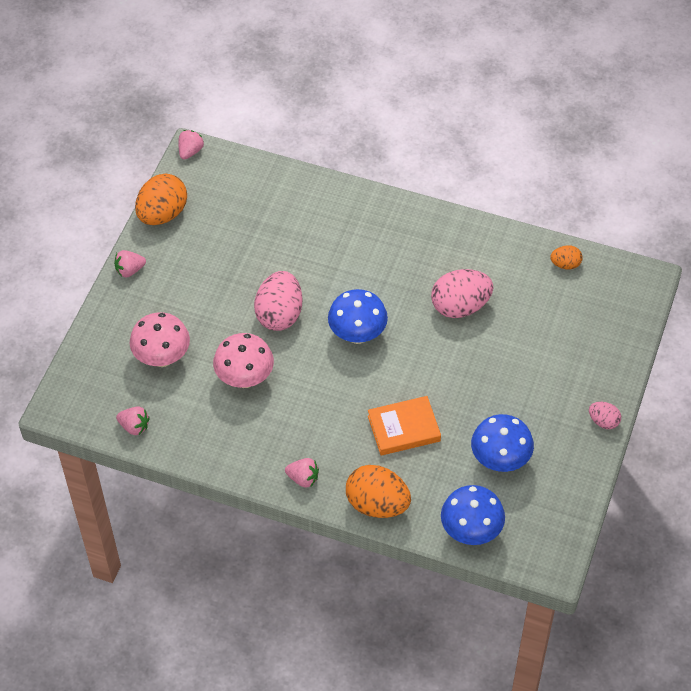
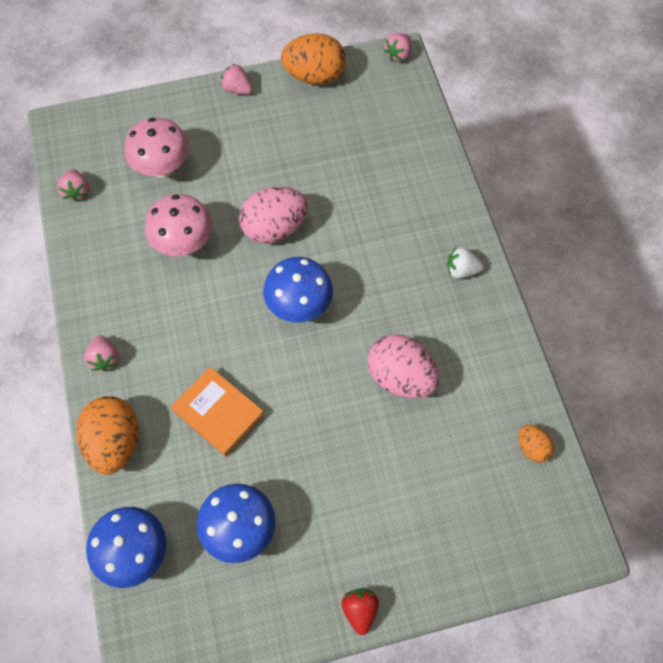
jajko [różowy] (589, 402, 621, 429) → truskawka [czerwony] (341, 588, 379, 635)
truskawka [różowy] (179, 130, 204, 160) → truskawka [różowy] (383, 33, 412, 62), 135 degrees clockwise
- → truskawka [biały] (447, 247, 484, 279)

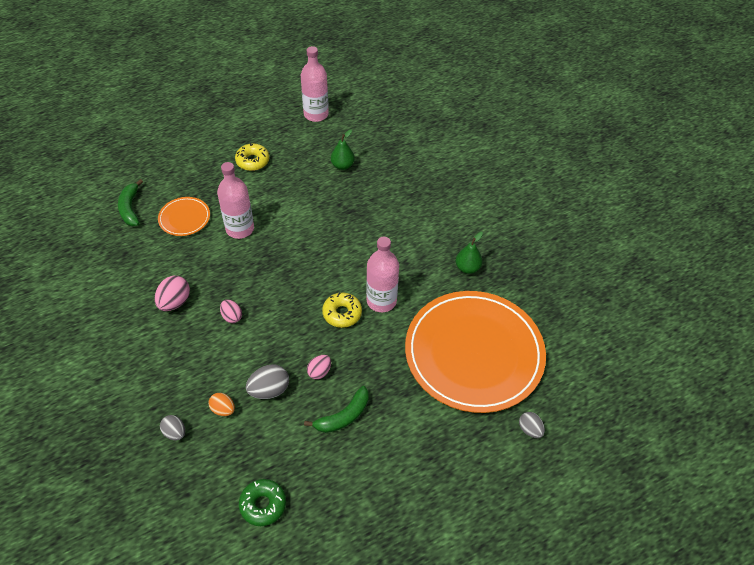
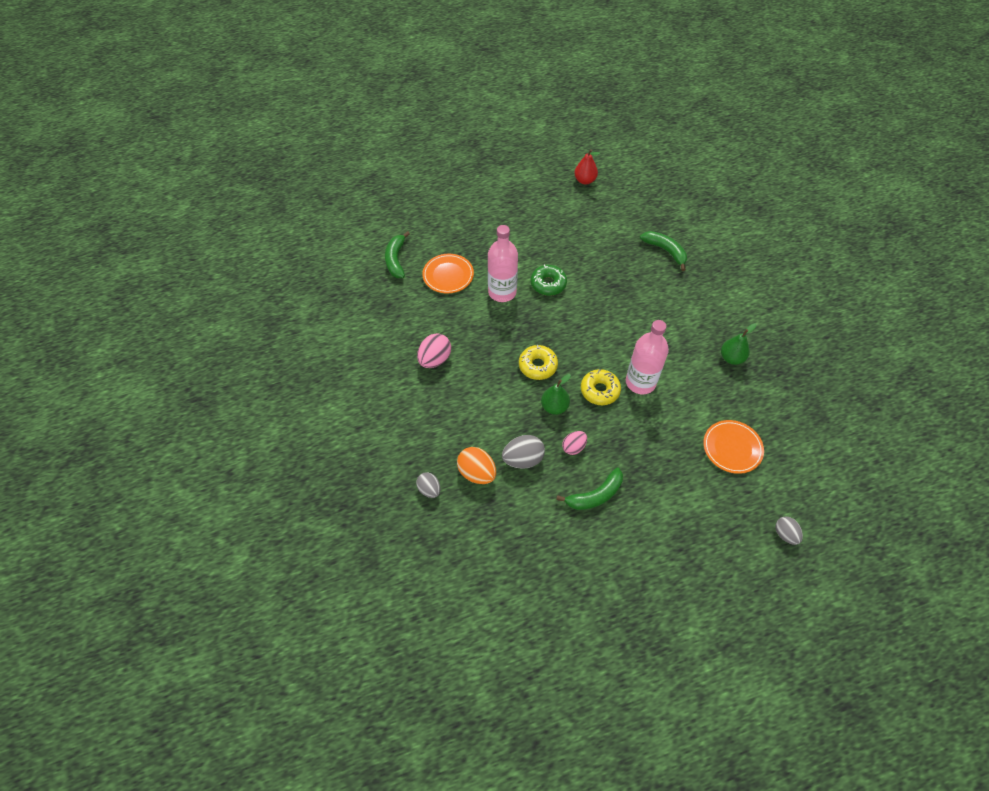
jajko [pomarańczowy] (209, 393, 235, 416) → jajko [pomarańczowy] (457, 447, 496, 484), x1.55
donut [żółty] (235, 143, 269, 171) → donut [żółty] (519, 345, 558, 380), move
donut [zielony] (239, 479, 286, 526) → donut [zielony] (531, 265, 567, 296), move
gruszka [zielony] (331, 130, 355, 170) → gruszka [zielony] (541, 374, 571, 415), move
butelka [różowy] (301, 46, 329, 122) → gruszka [czerwony] (574, 149, 600, 184)
- → banan [zielony] (640, 231, 687, 271)
talerz [pomarańczowy] (405, 291, 546, 413) → talerz [pomarańczowy] (703, 420, 764, 474), x0.42
jajko [różowy] (220, 300, 242, 323) → -

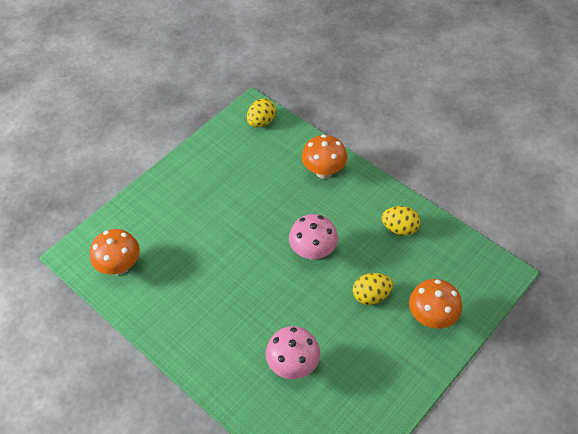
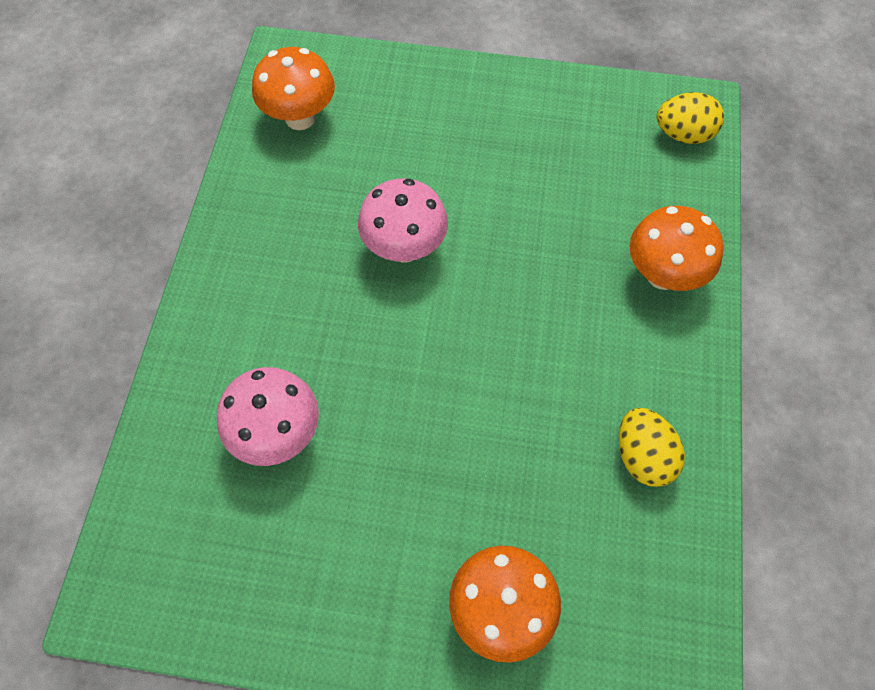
grzyb [różowy] (289, 214, 338, 260) → grzyb [różowy] (358, 179, 448, 263), move
jajko [żółty] (353, 273, 393, 305) → -

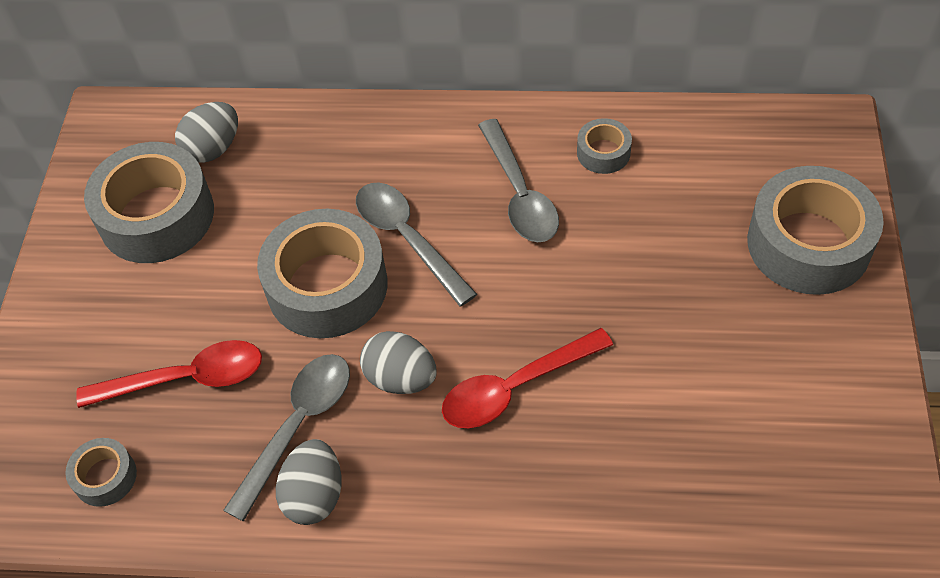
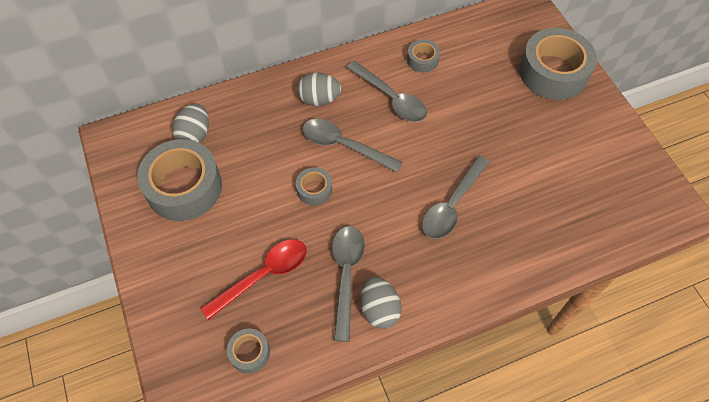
taśma klejąca [szary] (257, 209, 387, 338) → taśma klejąca [szary] (296, 167, 332, 206), x0.47
jajko [szary] (360, 331, 437, 394) → jajko [szary] (297, 73, 341, 106), move
łyżka [czerwony] (442, 328, 613, 428) → łyżka [szary] (422, 155, 490, 239)

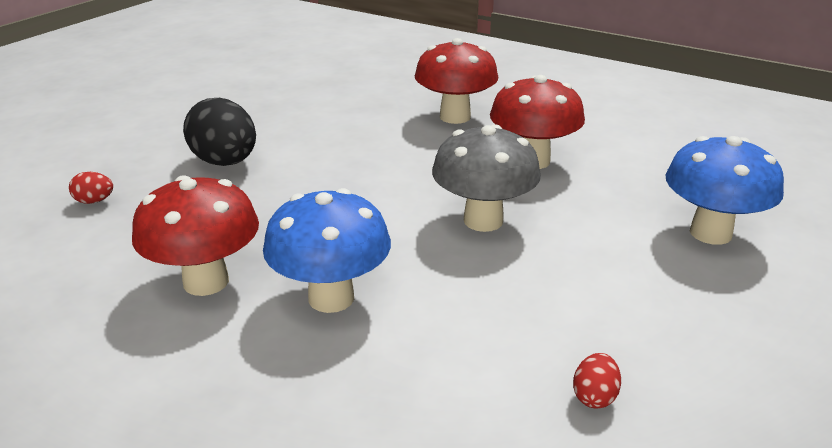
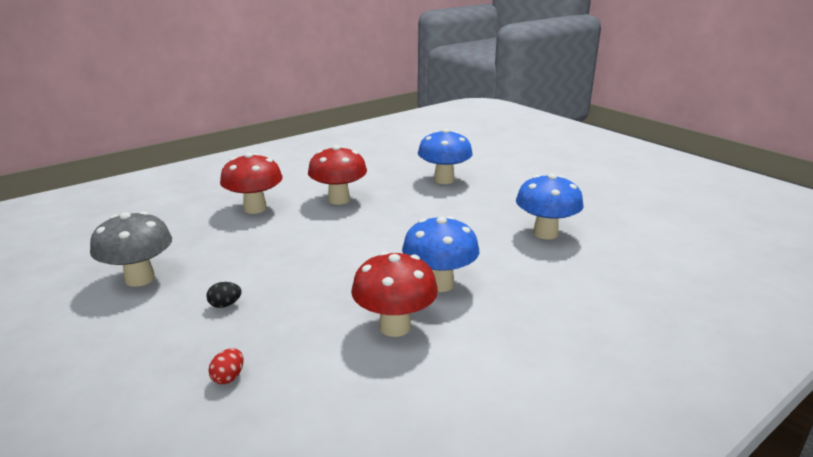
grzyb [szary] (432, 124, 541, 232) → grzyb [szary] (90, 211, 172, 287), move
jajko [czarny] (183, 98, 256, 166) → jajko [czarny] (206, 282, 241, 308), x0.44
jajko [czerwony] (573, 353, 621, 408) → grzyb [niebieski] (516, 174, 583, 240)

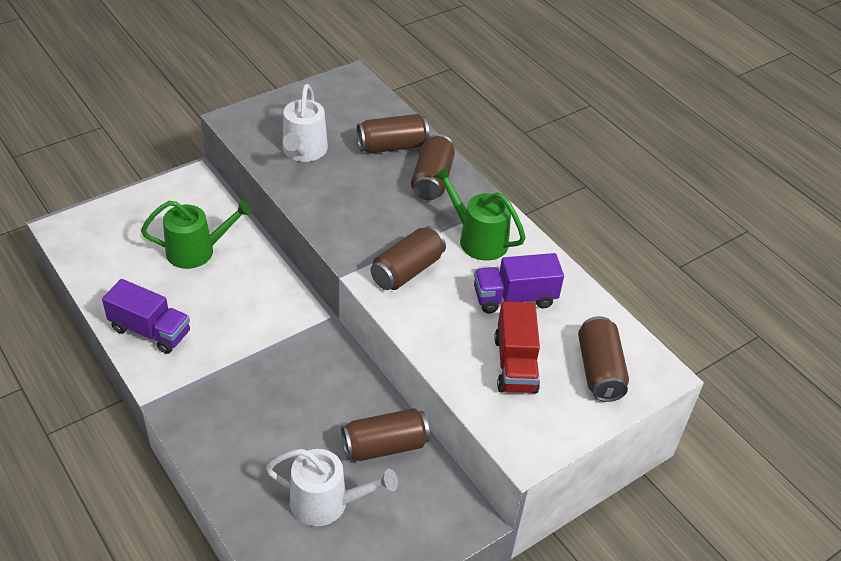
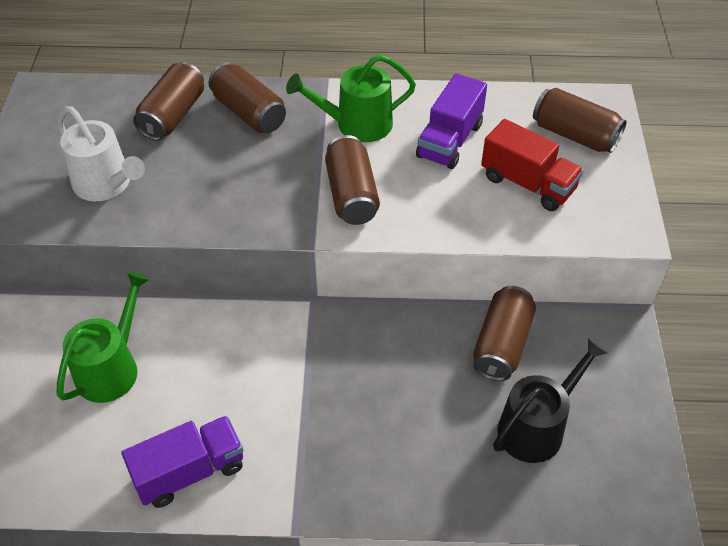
konewka [biały] (266, 449, 398, 526) → konewka [czarny] (493, 337, 608, 463)

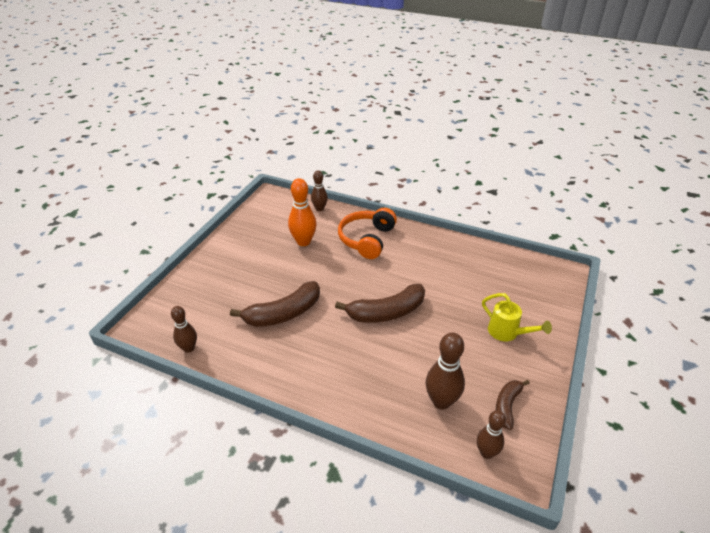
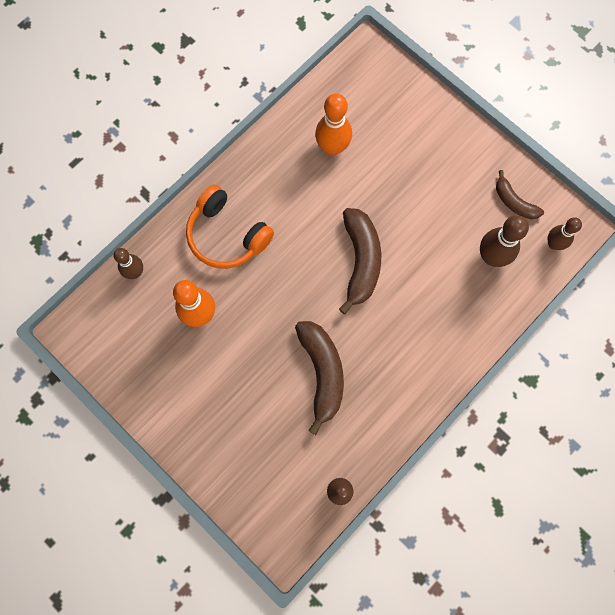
- → kręgiel [pomarańczowy] (315, 93, 352, 156)
konewka [żółty] (482, 293, 552, 341) → -

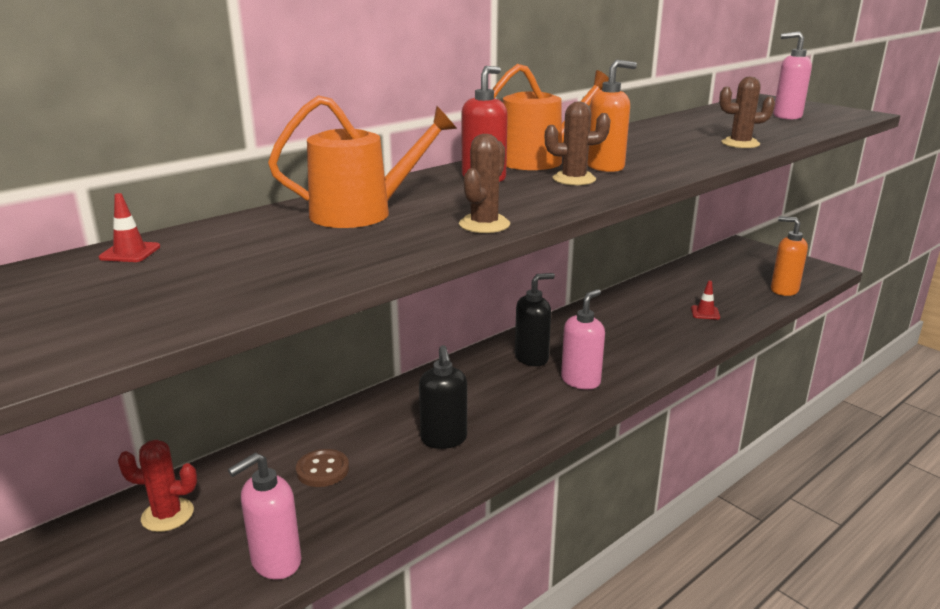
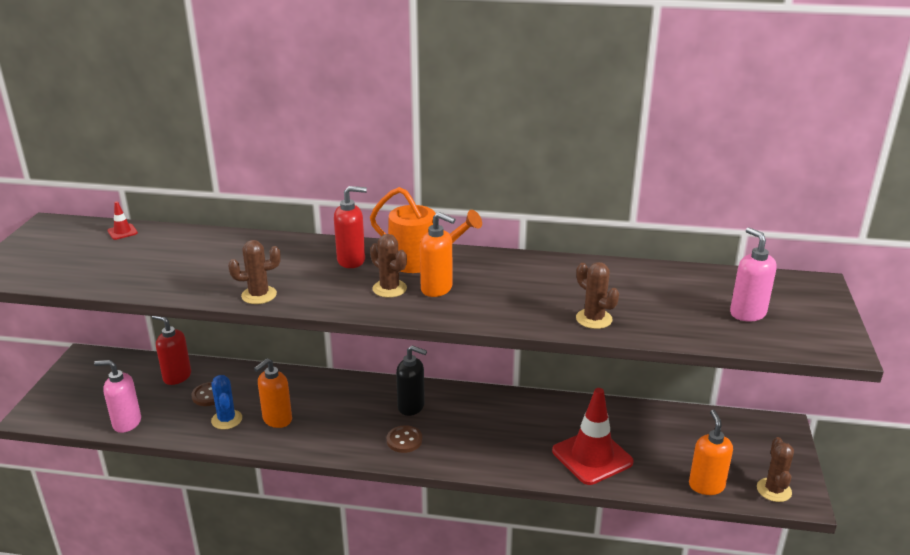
- → dozownik mydła [czerwony] (152, 316, 191, 385)
- → kaktus [niebieski] (211, 375, 242, 429)
dozownik mydła [czarny] (419, 345, 467, 449) → dozownik mydła [pomarańczowy] (254, 358, 292, 428)
dozownik mydła [różowy] (561, 289, 605, 389) → guzik [brązowy] (387, 425, 422, 453)
pachołek [czerwony] (691, 280, 720, 320) → pachołek [czerwony] (552, 388, 634, 485), x2.40
- → kaktus [brązowy] (757, 437, 794, 502)
kaktus [czerwony] (118, 440, 197, 532) → -
konewka [pomarańczowy] (268, 95, 457, 228) → -

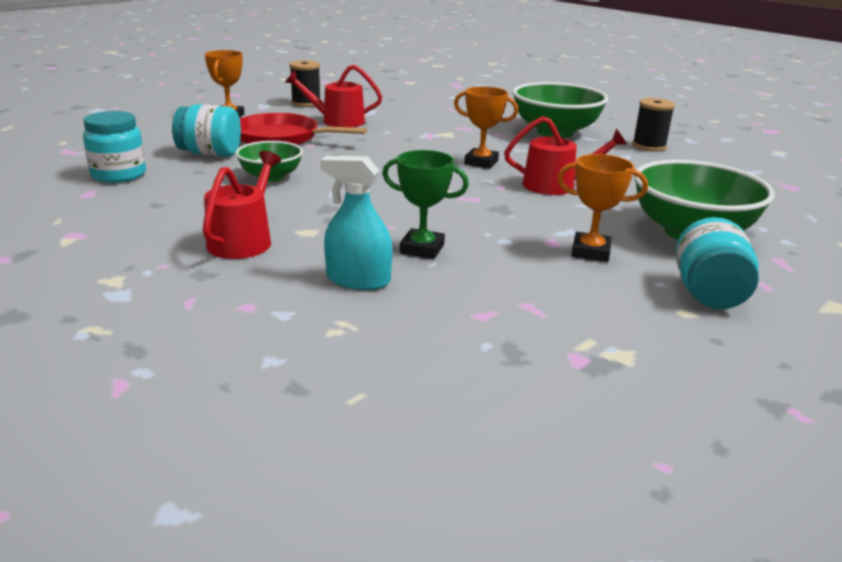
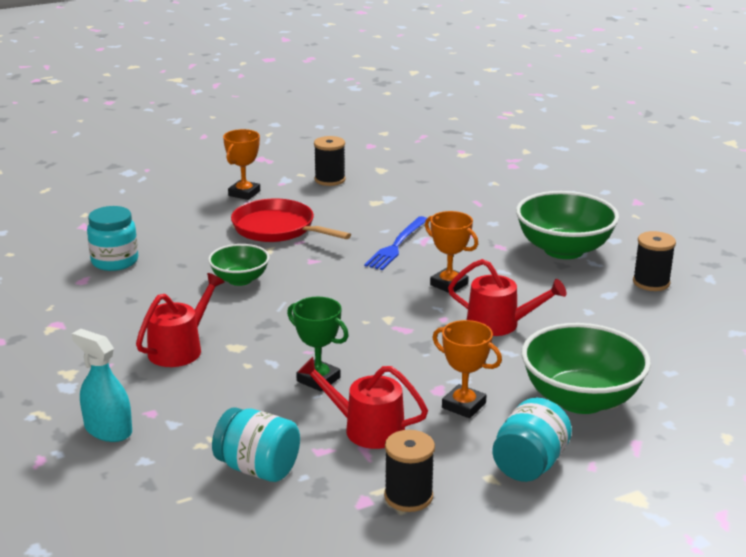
spryskiwacz [turkusowy] (320, 156, 393, 290) → spryskiwacz [turkusowy] (72, 329, 132, 442), move
słoik [turkusowy] (172, 104, 241, 157) → słoik [turkusowy] (212, 408, 300, 482), move
konewka [czerwony] (284, 65, 382, 127) → konewka [czerwony] (298, 357, 428, 449), move
- → widelec [niebieski] (364, 216, 427, 270)
- → szpulka [czarny] (384, 430, 435, 512)

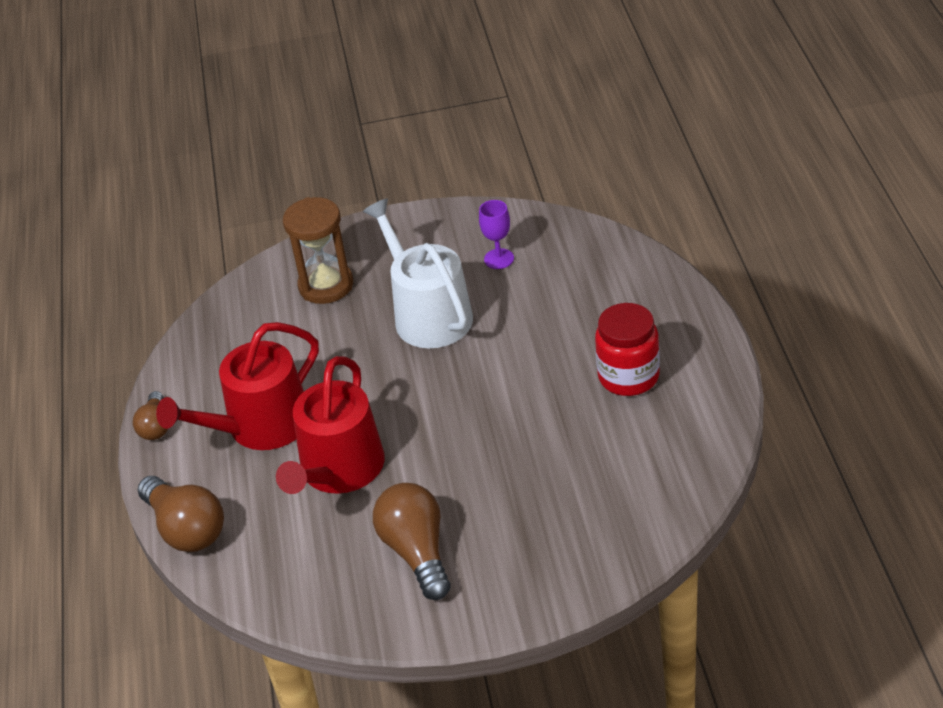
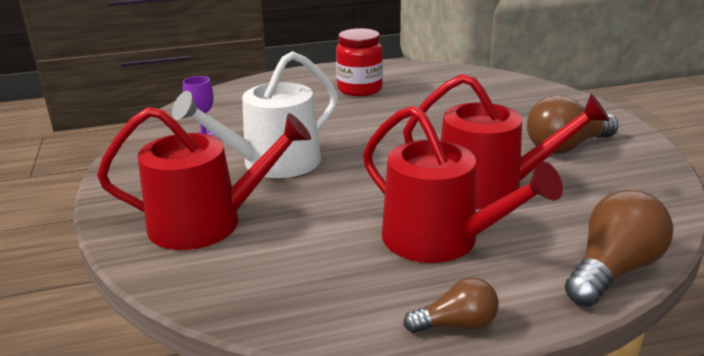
klepsydra [brązowy] (283, 197, 353, 304) → konewka [czerwony] (97, 107, 311, 250)

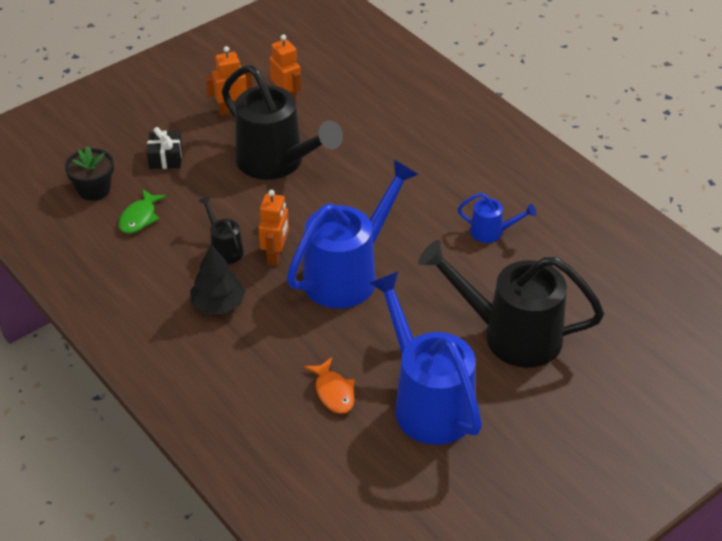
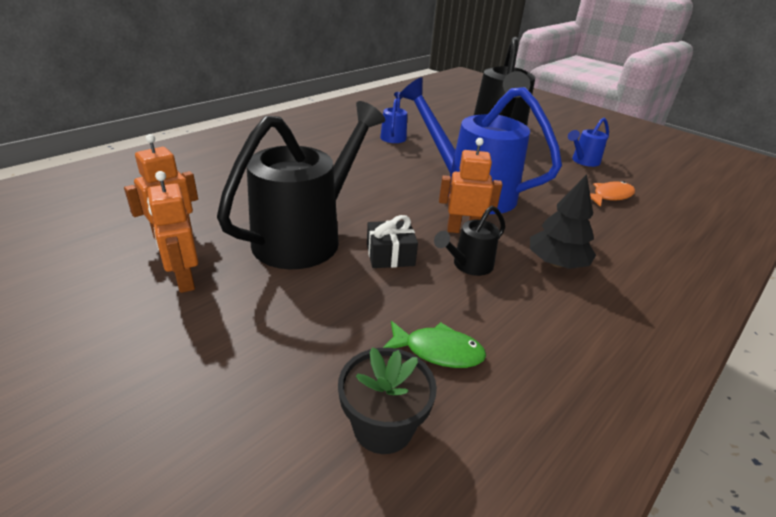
prezent [czarny] (147, 127, 182, 169) → prezent [czarny] (367, 215, 418, 268), move
konewka [niebieski] (369, 271, 482, 445) → konewka [niebieski] (568, 118, 609, 167), x0.46

